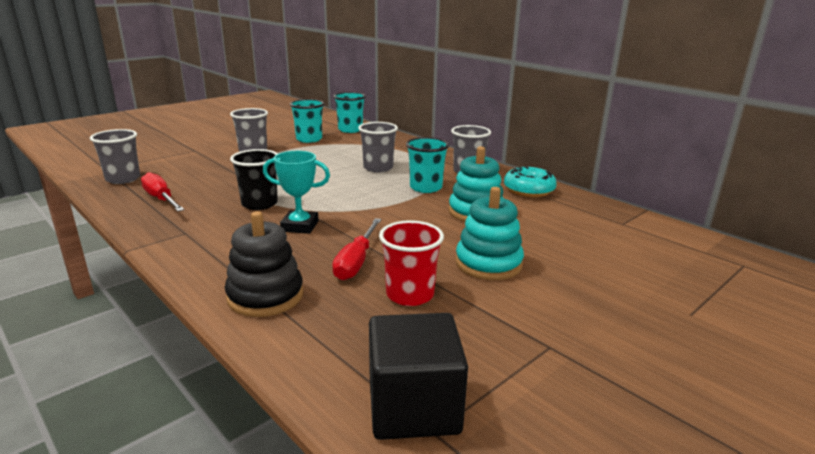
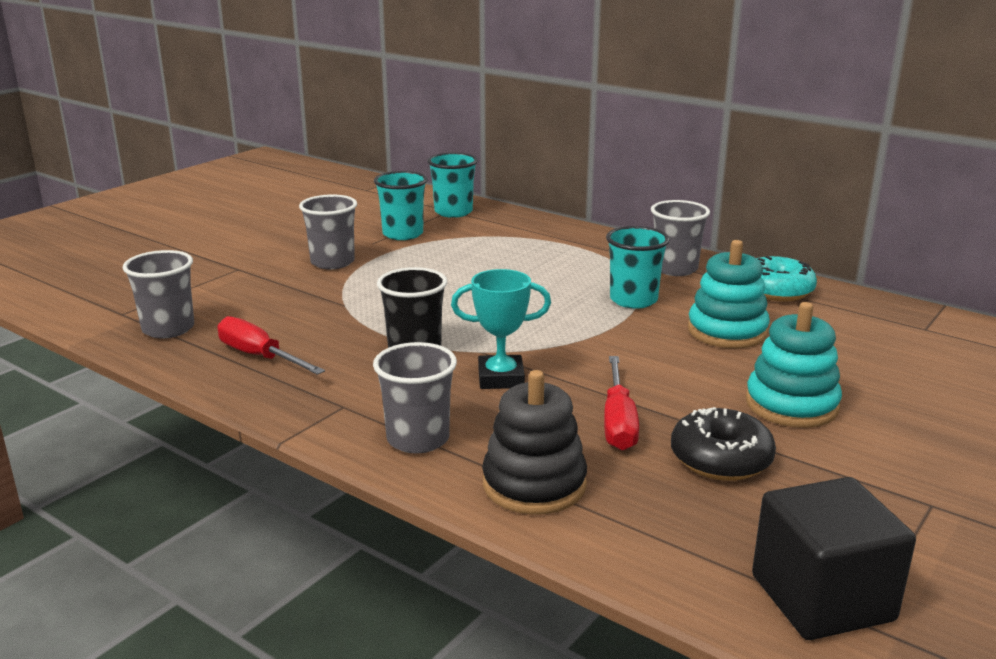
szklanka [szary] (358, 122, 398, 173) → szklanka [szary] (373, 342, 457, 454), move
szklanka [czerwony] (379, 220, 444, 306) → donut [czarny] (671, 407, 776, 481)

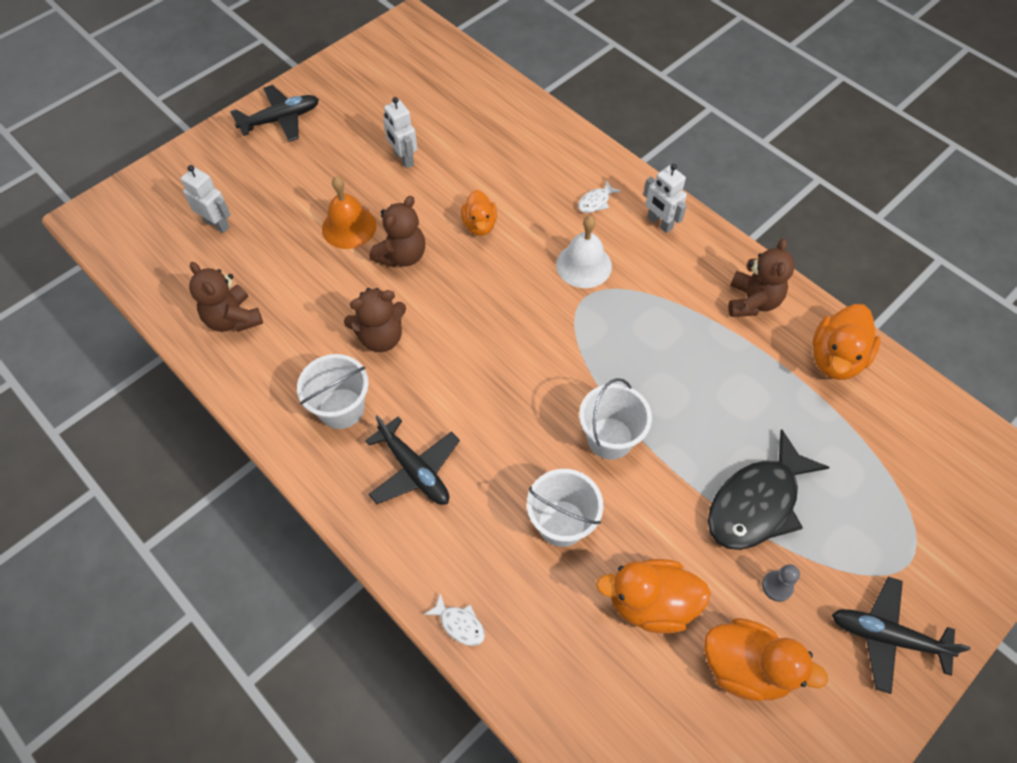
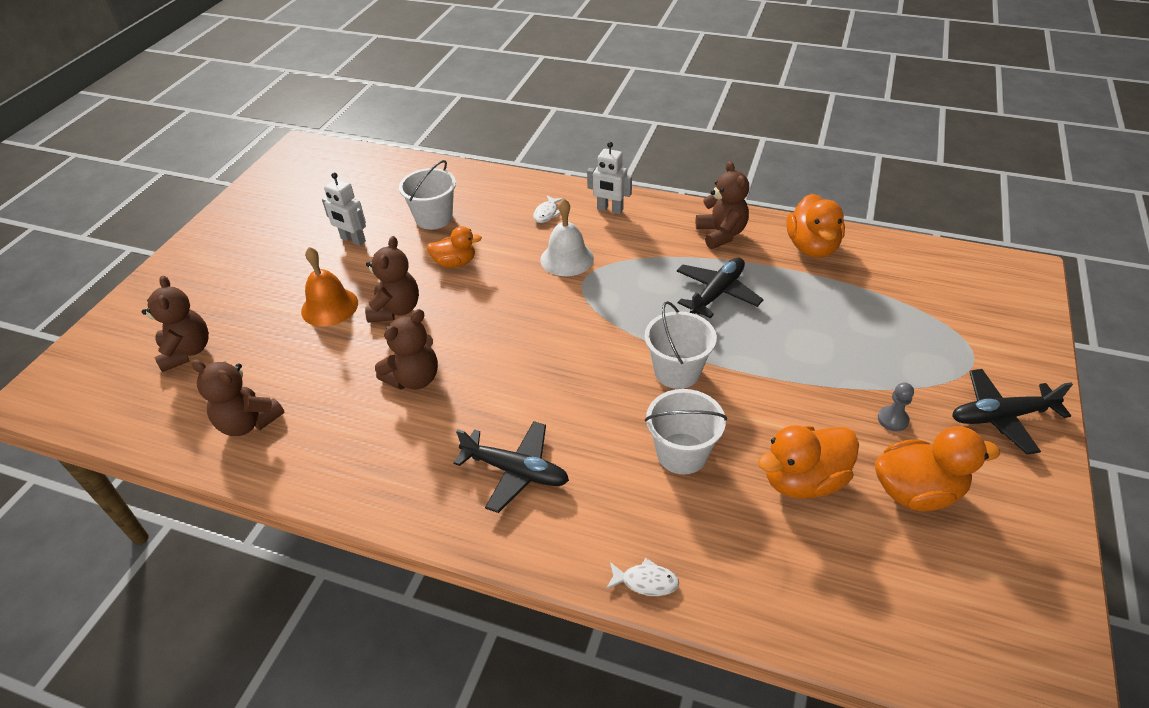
robot [biały] (181, 165, 231, 233) → miś [brązowy] (142, 276, 209, 372)
wiadro [biały] (297, 354, 369, 429) → wiadro [biały] (399, 160, 456, 230), move
kaczka [pomarańczowy] (461, 190, 497, 236) → kaczka [pomarańczowy] (427, 226, 482, 268), 60 degrees counterclockwise
samolot [czarny] (230, 85, 319, 142) → samolot [czarny] (677, 257, 764, 318), move
ryba [czarny] (708, 429, 830, 550) → -

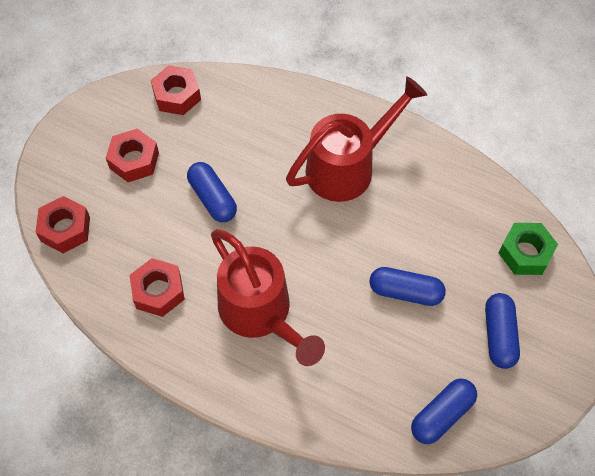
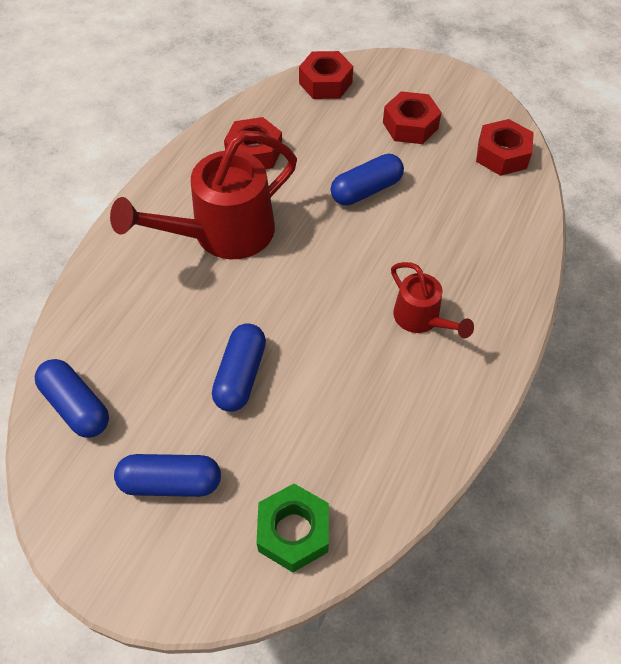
konewka [czerwony] (286, 76, 427, 202) → konewka [czerwony] (391, 262, 474, 338), x0.53

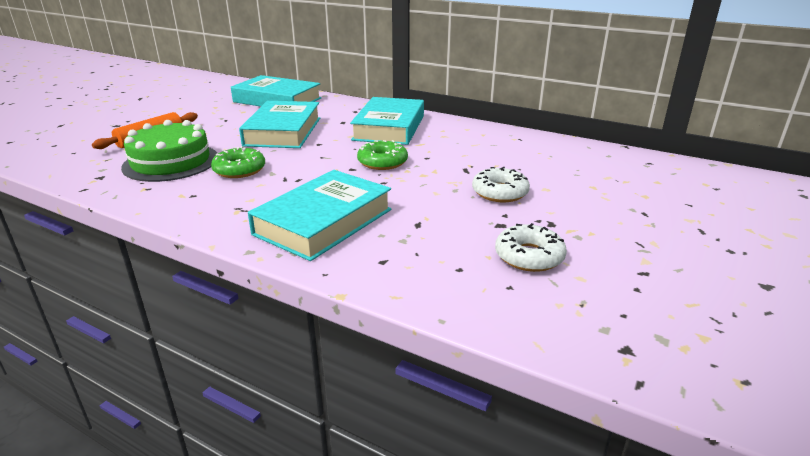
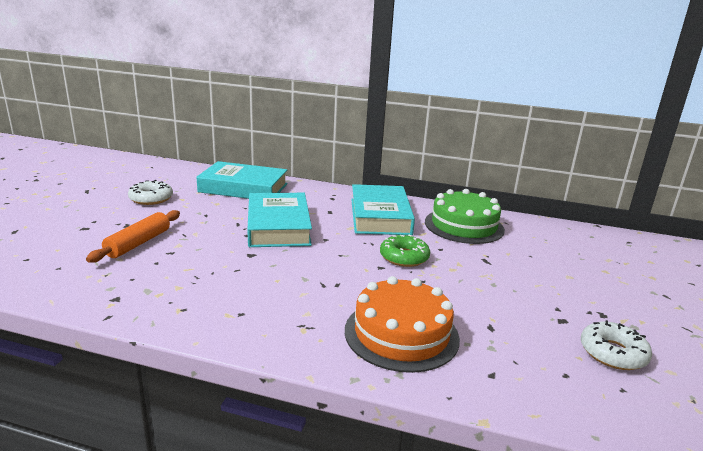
donut [biały] (472, 167, 530, 202) → donut [biały] (128, 180, 173, 205), move
książka [turkusowy] (248, 170, 391, 261) → tort [pomarańczowy] (345, 276, 460, 373)
tort [zielony] (121, 120, 218, 182) → tort [zielony] (425, 189, 505, 244), move
donut [zielony] (211, 146, 265, 178) → -

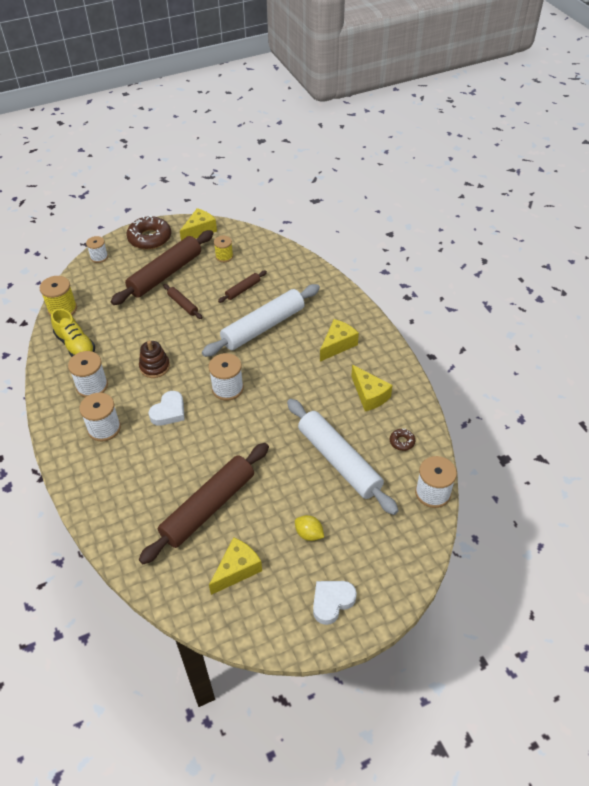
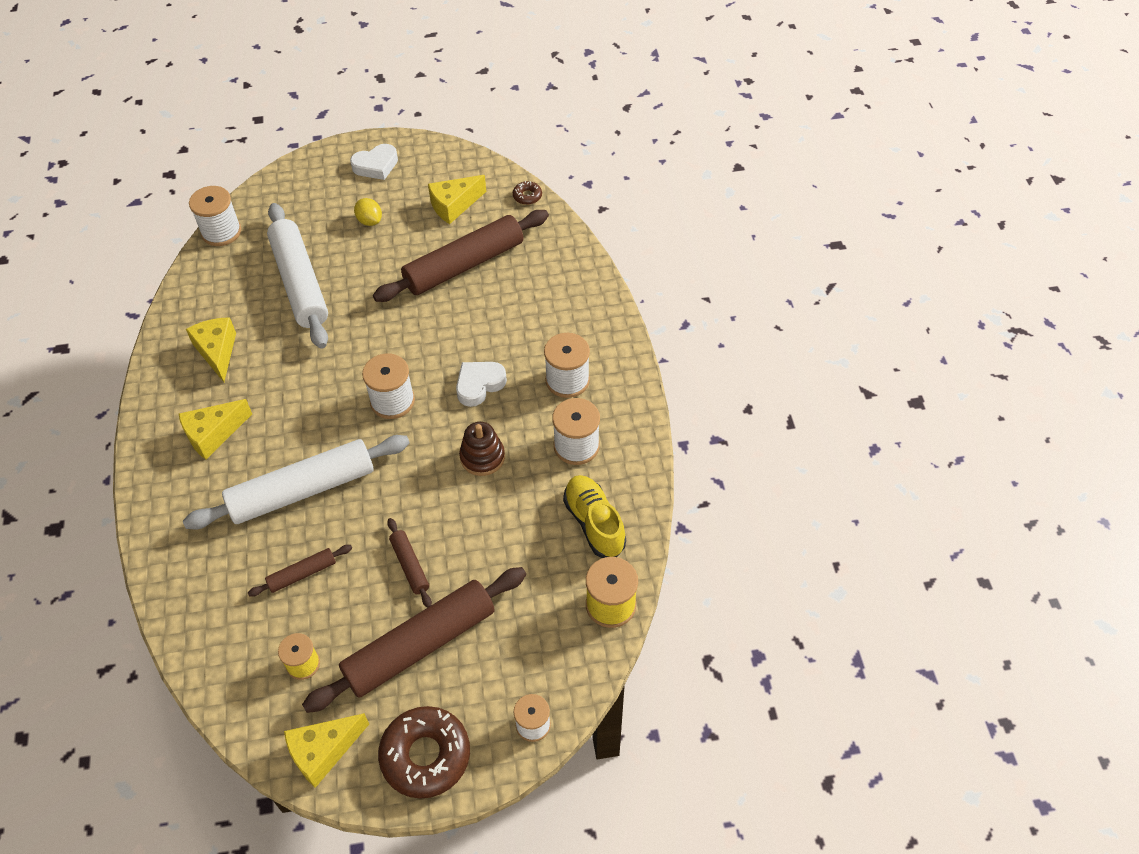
donut [brązowy] (390, 428, 415, 451) → donut [brązowy] (513, 181, 542, 205), move

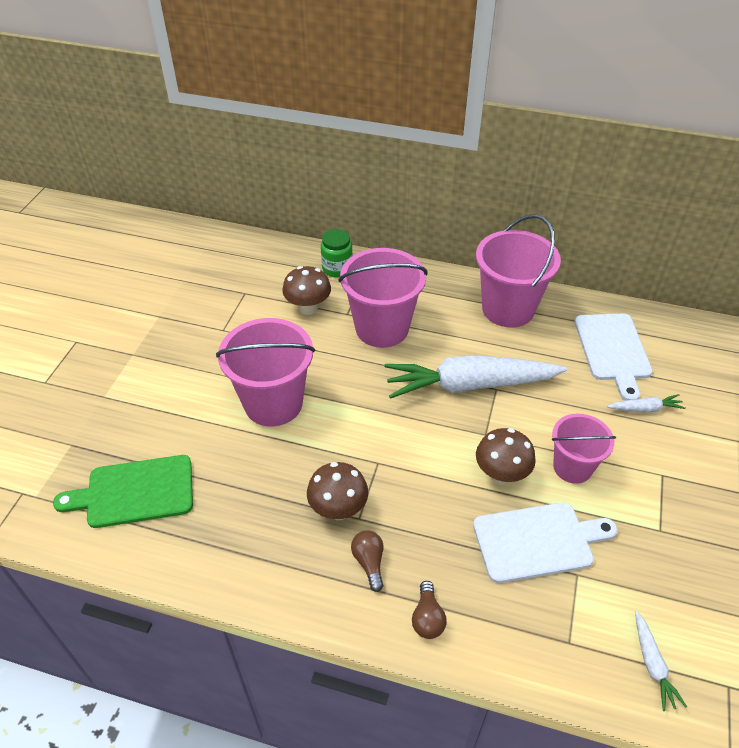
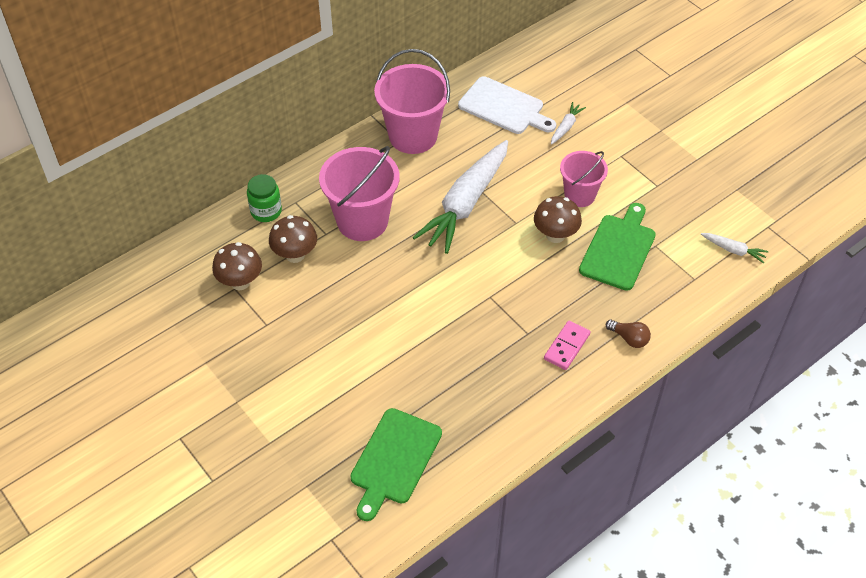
grzyb [brązowy] (307, 462, 368, 520) → grzyb [brązowy] (212, 242, 262, 290), move
żarówka [brązowy] (351, 530, 384, 592) → kostka domina [różowy] (544, 320, 590, 370)
deska do krojenia [biały] (473, 502, 618, 583) → deska do krojenia [zielony] (579, 203, 656, 291)
wiadro [różowy] (216, 318, 315, 426) → -

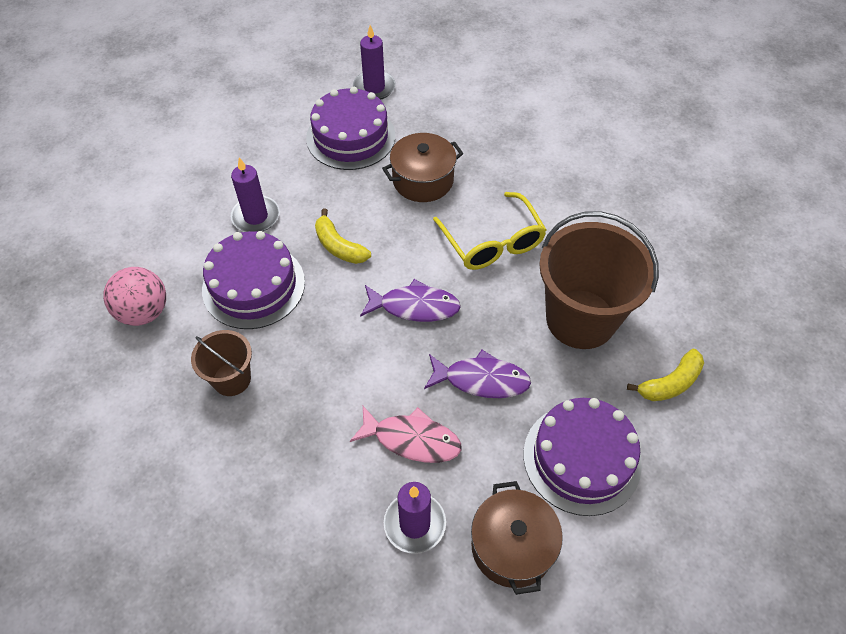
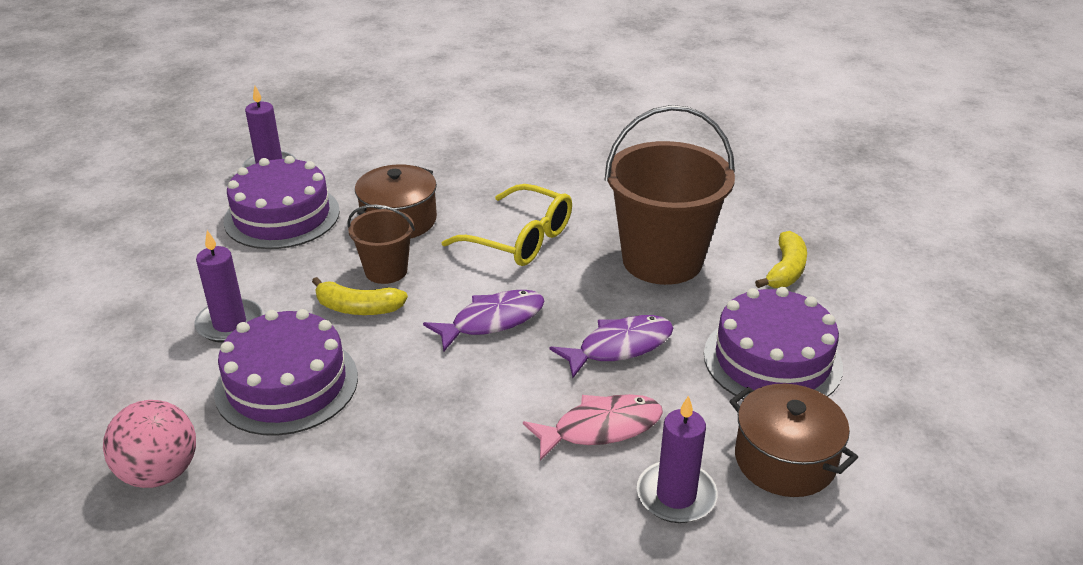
wiadro [brązowy] (191, 330, 252, 396) → wiadro [brązowy] (347, 205, 415, 284), move

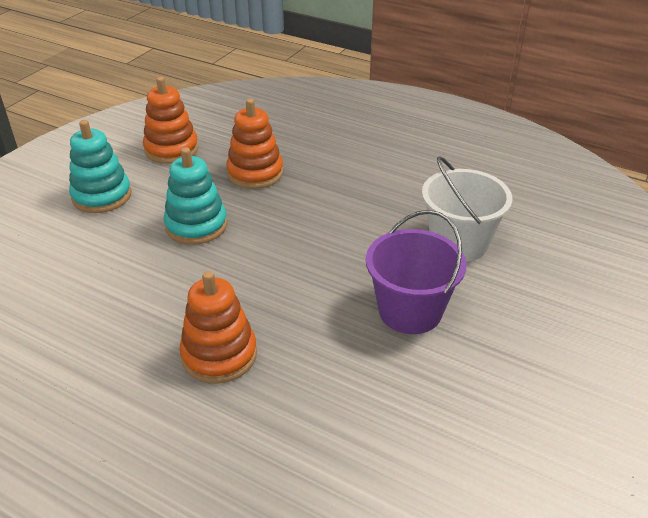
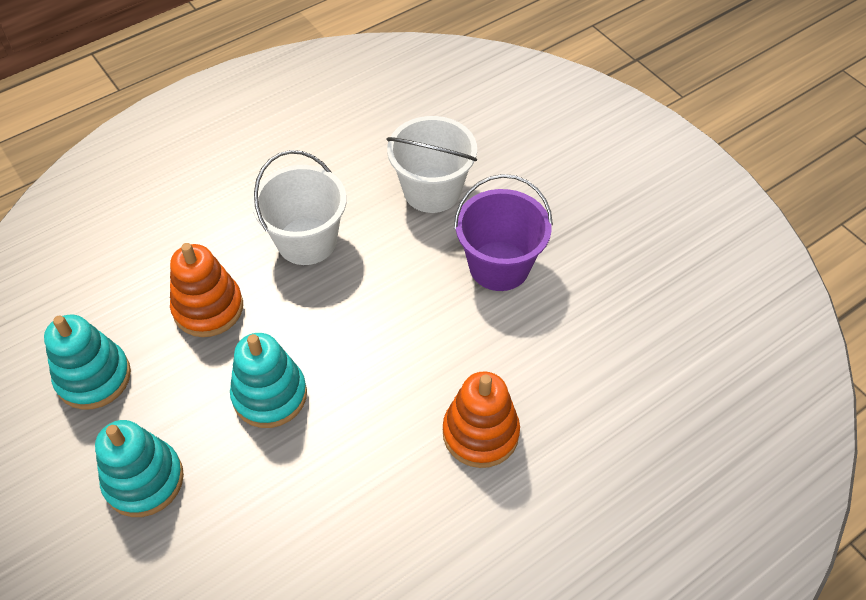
zabawka nakładanka [pomarańczowy] (143, 77, 199, 164) → zabawka nakładanka [turkusowy] (44, 314, 131, 410)
- → wiadro [biały] (252, 150, 347, 265)

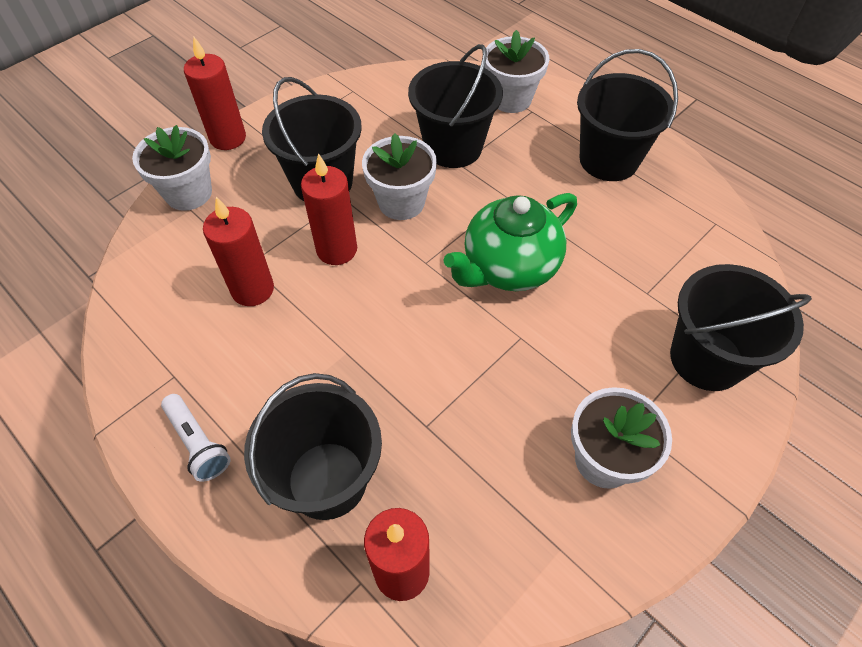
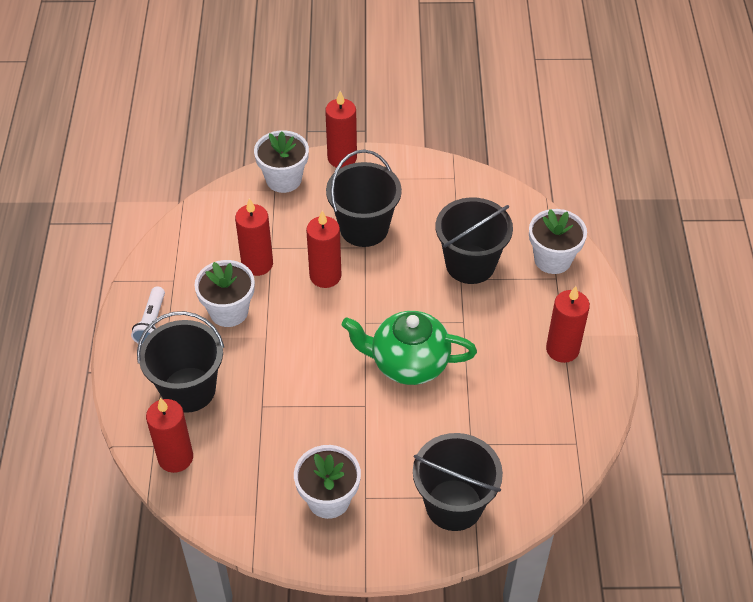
doniczka [biały] (362, 133, 437, 220) → doniczka [biały] (194, 260, 255, 327), move
wiadro [czarny] (577, 49, 678, 181) → świeca [czerwony] (546, 286, 590, 363)

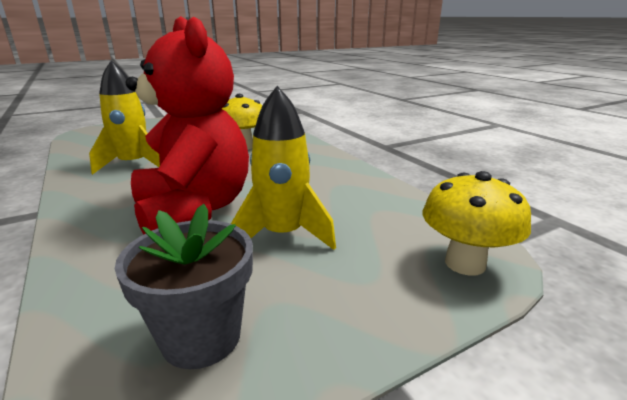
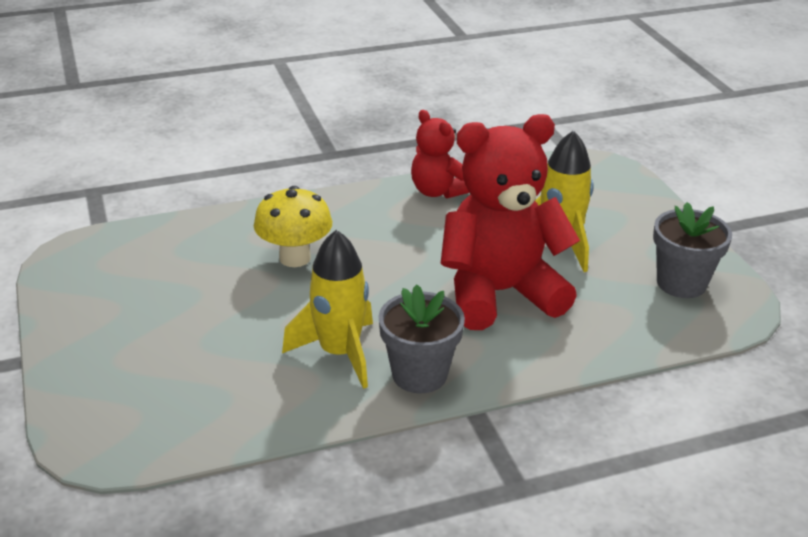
- → doniczka [szary] (378, 284, 465, 394)
- → miś [czerwony] (411, 110, 469, 199)
grzyb [żółty] (423, 171, 531, 276) → -

